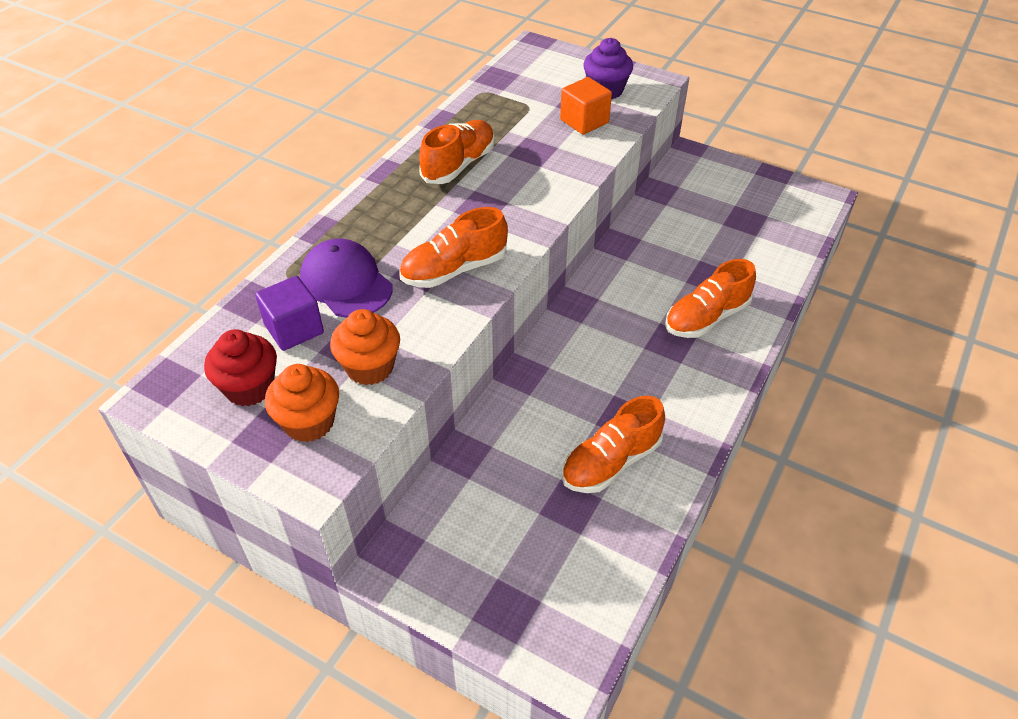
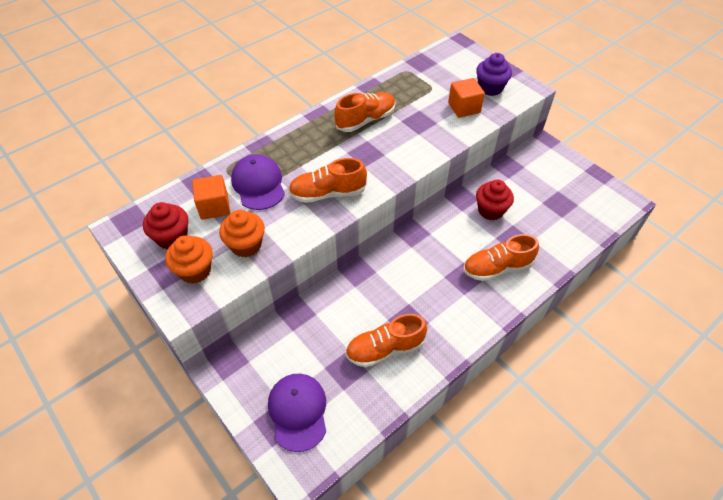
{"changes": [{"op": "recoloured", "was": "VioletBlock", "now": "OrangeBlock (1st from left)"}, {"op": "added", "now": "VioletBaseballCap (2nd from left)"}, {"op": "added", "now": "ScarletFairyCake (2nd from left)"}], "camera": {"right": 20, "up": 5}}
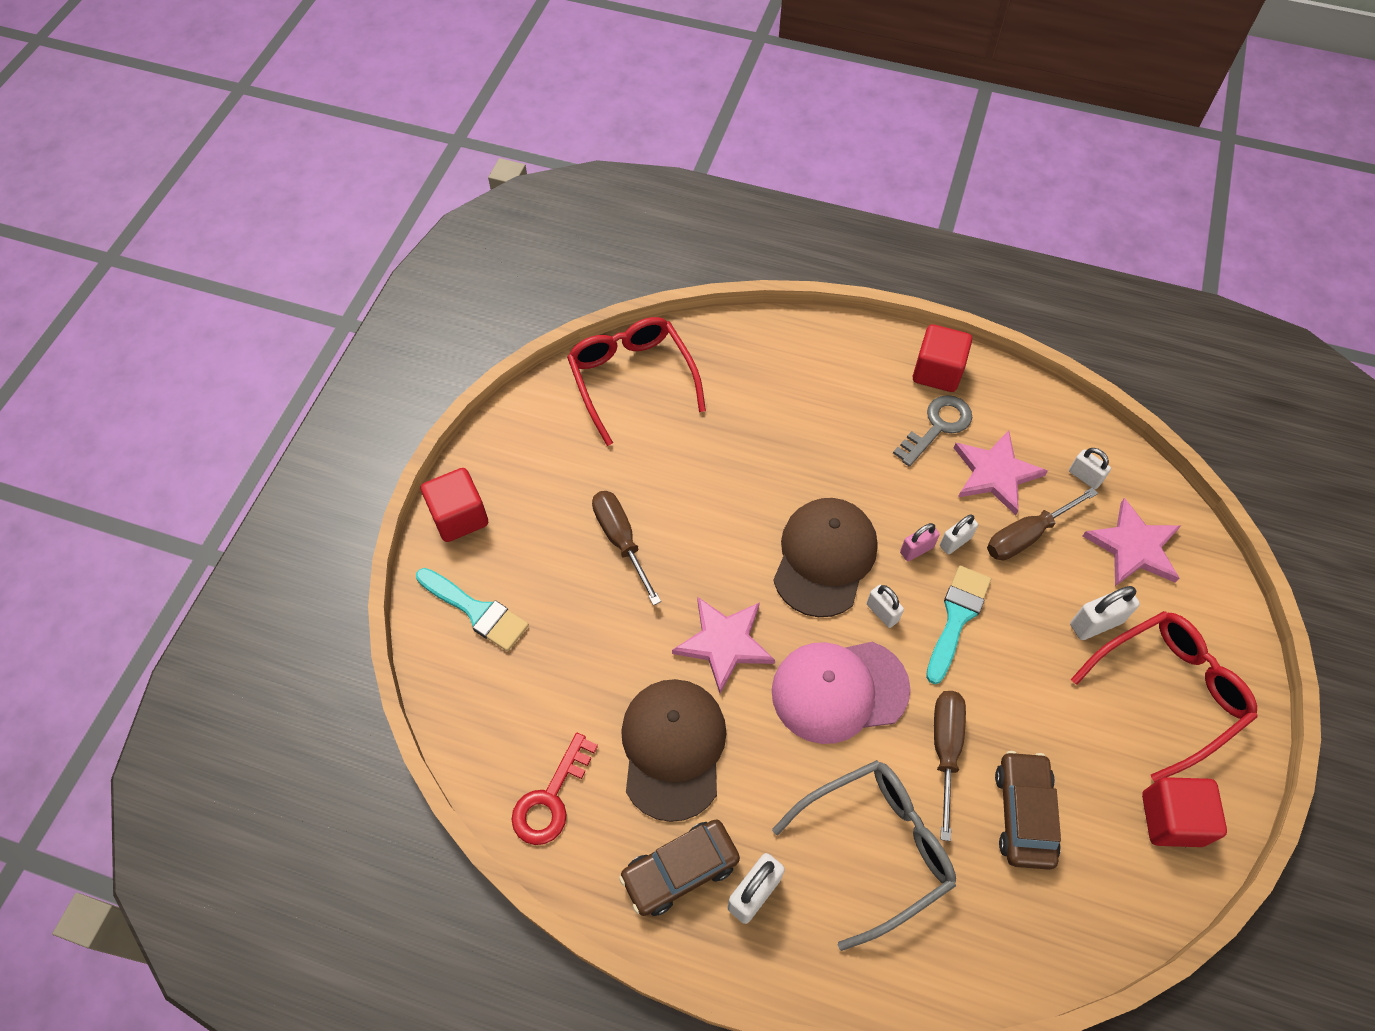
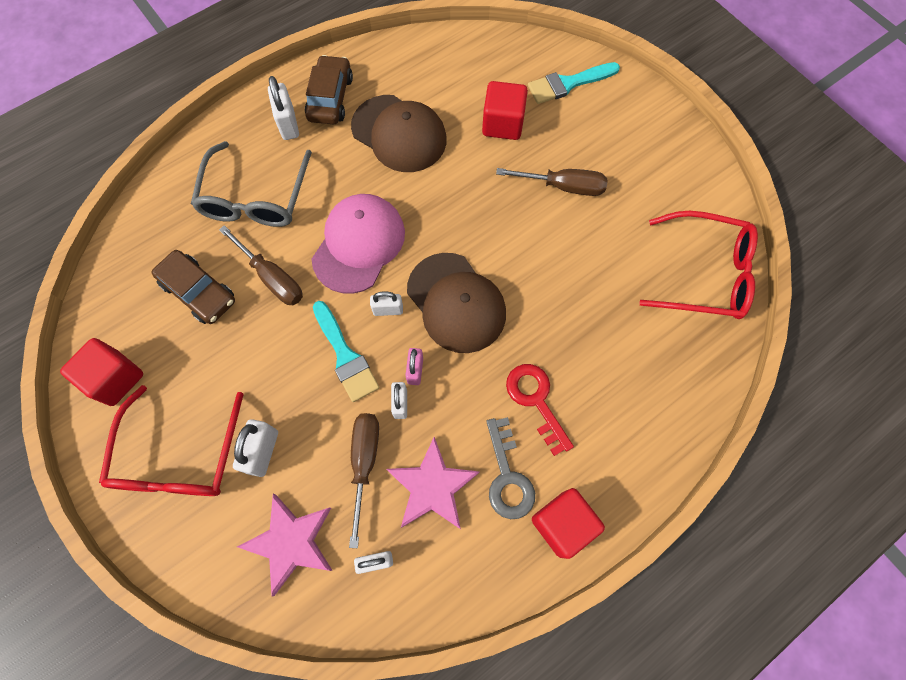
{"changes": [{"op": "moved", "was": "ScarletBlock (1st from left in the first image)", "now": "ScarletBlock (2nd from left)"}, {"op": "moved", "was": "ScarletLatchkey"}, {"op": "removed", "was": "PinkStarShape (1st from left)"}], "camera": {"right": 125, "up": 10}}
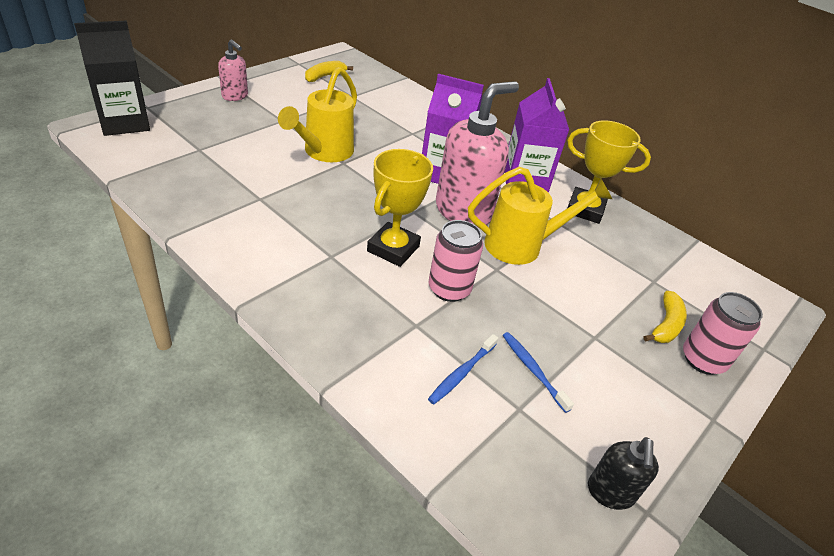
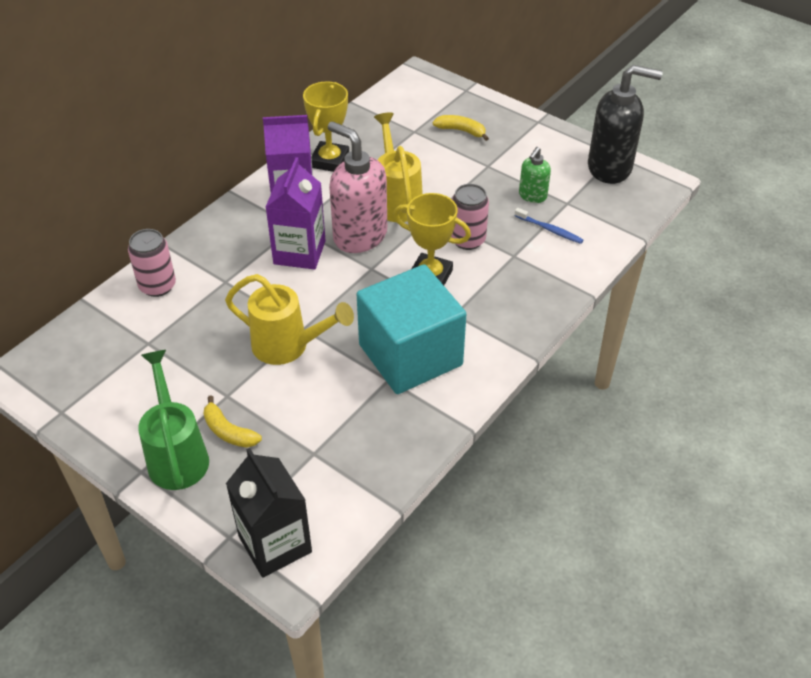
{"changes": [{"op": "replaced", "was": "PinkPumpBottle (1st from left)", "now": "GreenWateringCan"}, {"op": "moved", "was": "BrightYellowBananaFruit (1st from left)"}, {"op": "replaced", "was": "RoyalBlueToothBrush (2nd from left)", "now": "GreenPumpBottle"}, {"op": "resized", "was": "BlackPumpBottle", "ratio": 1.96}, {"op": "moved", "was": "PinkSodaCan (2nd from left in the first image)", "now": "PinkSodaCan (1st from left)"}, {"op": "added", "now": "AquaBlock"}], "camera": {"right": -90, "up": 5}}
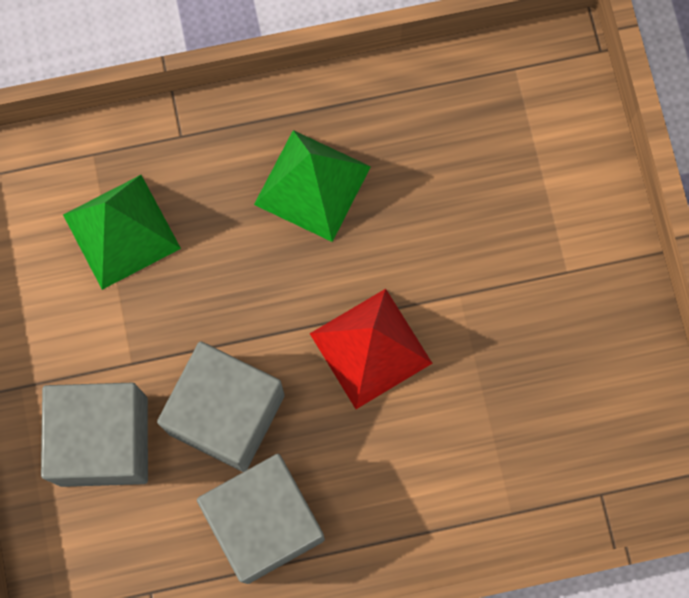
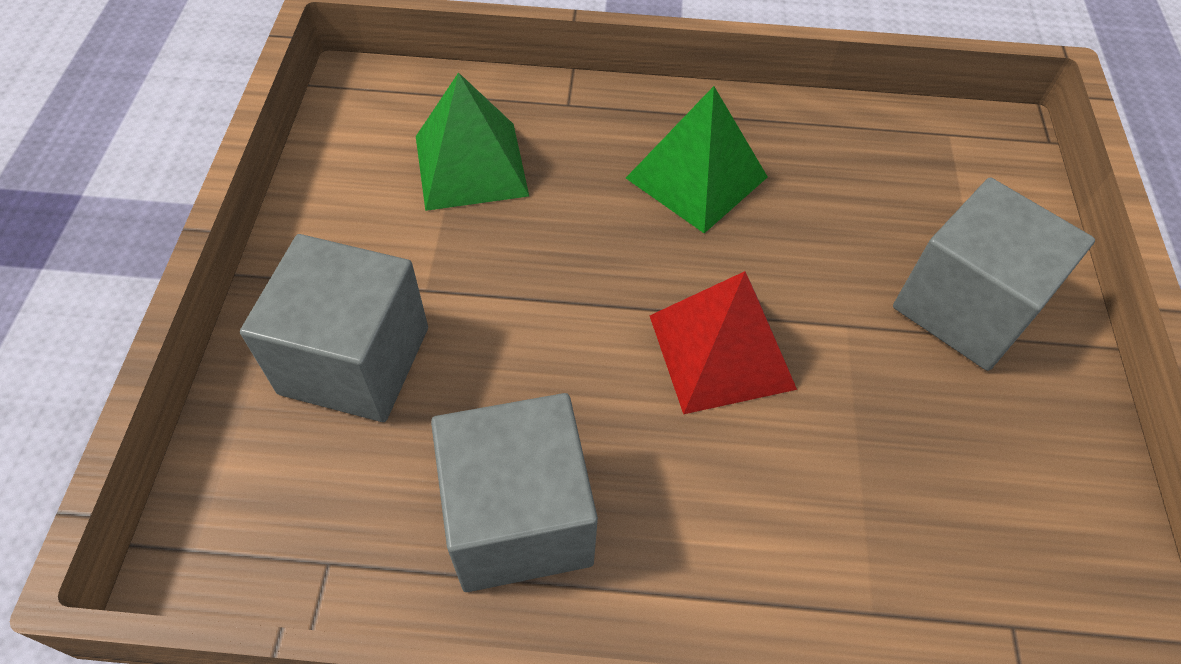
{"changes": [{"op": "moved", "was": "GrayBlock (2nd from left in the first image)", "now": "GrayBlock (3rd from left)"}], "camera": {"right": 15, "up": -20}}
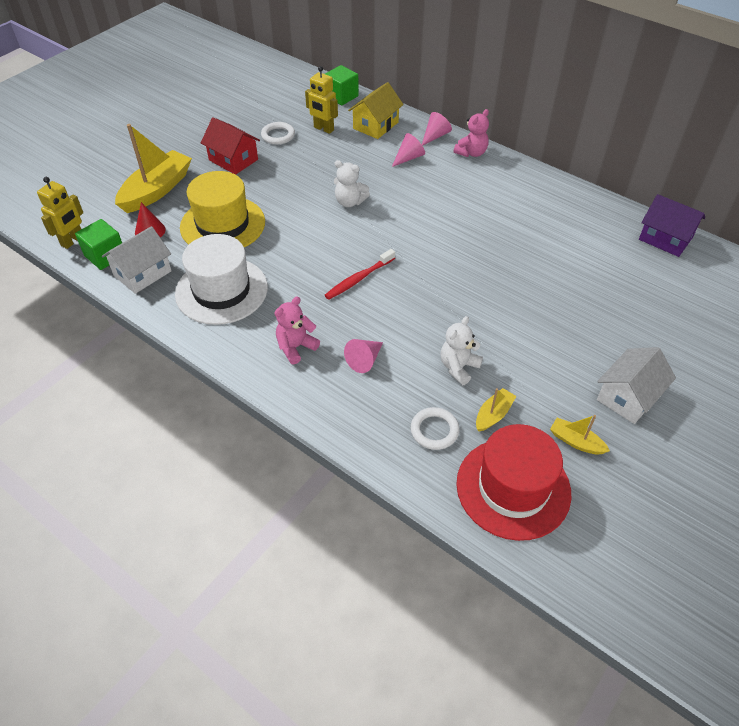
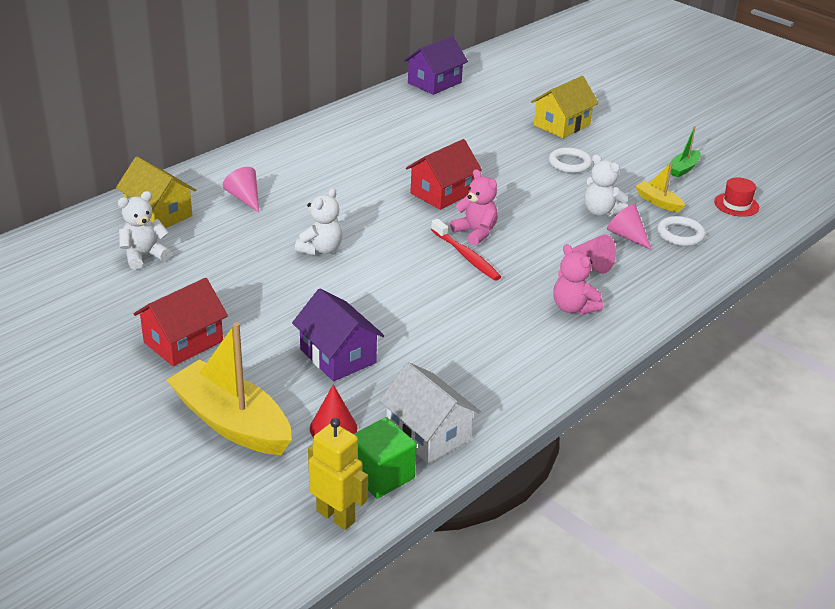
{"changes": [{"op": "removed", "was": "WhiteTopHat"}, {"op": "replaced", "was": "BrightYellowTopHat", "now": "VioletHouse (1st from left)"}, {"op": "moved", "was": "WhiteHoop (1st from left)"}, {"op": "replaced", "was": "BrightYellowToyRobot (2nd from left)", "now": "WhiteTeddyBear (1st from left)"}, {"op": "removed", "was": "GreenBlock (2nd from left)"}, {"op": "moved", "was": "PinkConeShape (3rd from left)"}, {"op": "moved", "was": "PinkTeddyBear (2nd from left in the first image)", "now": "PinkTeddyBear (1st from left)"}, {"op": "resized", "was": "ScarletTopHat", "ratio": 0.44}, {"op": "recoloured", "was": "BrightYellowToyBoat (3rd from left)", "now": "GreenToyBoat"}, {"op": "removed", "was": "WhiteHouse (2nd from left)"}, {"op": "added", "now": "ScarletHouse (2nd from left)"}, {"op": "added", "now": "BrightYellowHouse (2nd from left)"}], "camera": {"right": -85, "up": -15}}
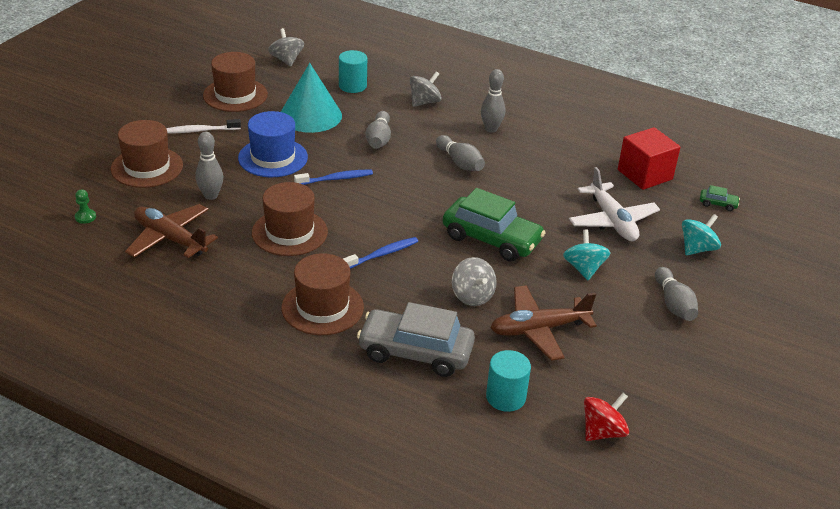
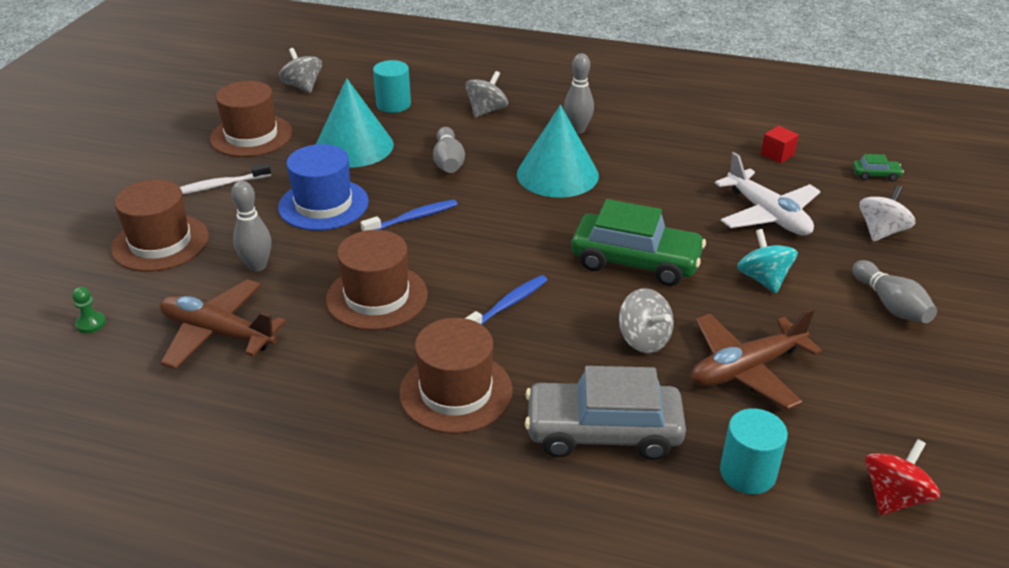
{"changes": [{"op": "replaced", "was": "GrayTenpin (3rd from left)", "now": "AquaConeShape (2nd from left)"}, {"op": "resized", "was": "ScarletBlock", "ratio": 0.5}, {"op": "recoloured", "was": "AquaToyTop (2nd from left)", "now": "WhiteToyTop"}], "camera": {"right": -10, "up": 0}}
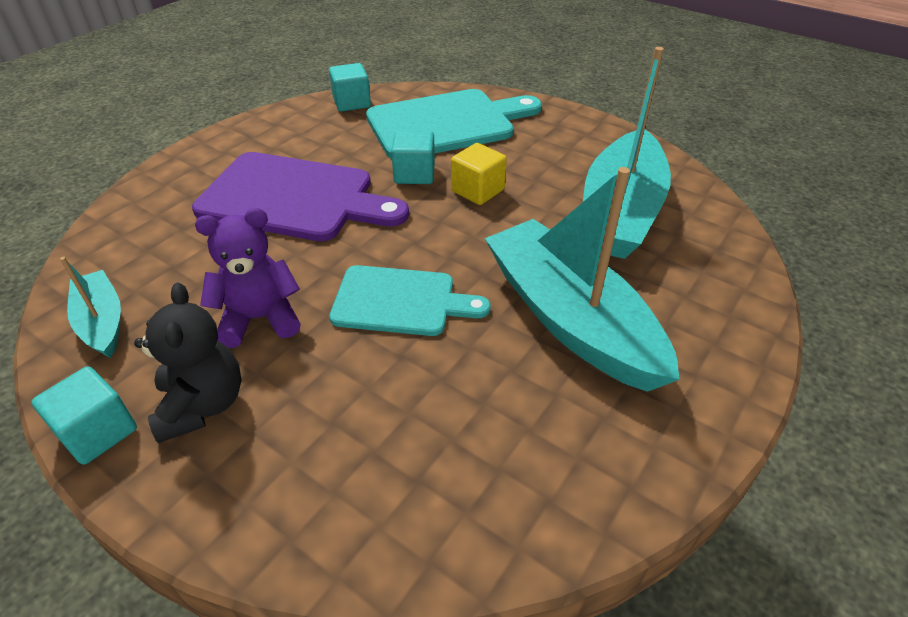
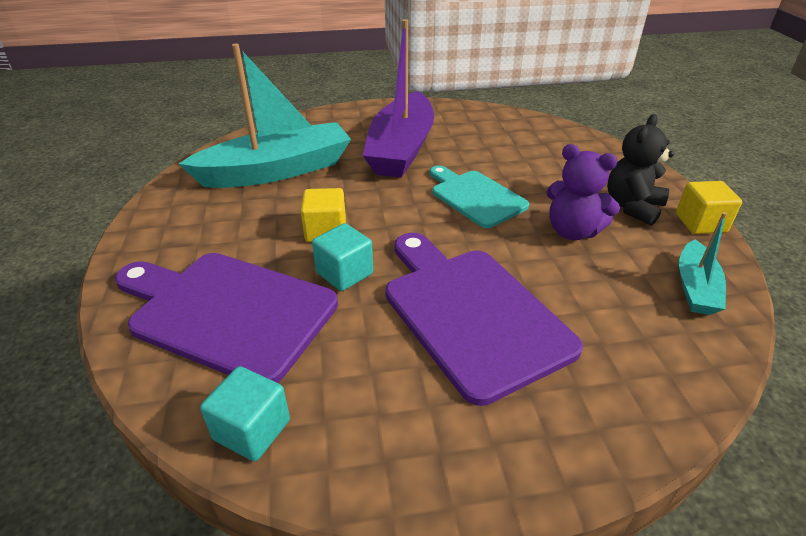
{"changes": [{"op": "recoloured", "was": "AquaBlock (1st from left)", "now": "BrightYellowBlock (2nd from left)"}, {"op": "recoloured", "was": "AquaChoppingBoard (2nd from left)", "now": "VioletChoppingBoard (1st from left)"}, {"op": "recoloured", "was": "AquaToyBoat (2nd from left)", "now": "VioletToyBoat"}], "camera": {"right": -135, "up": -5}}
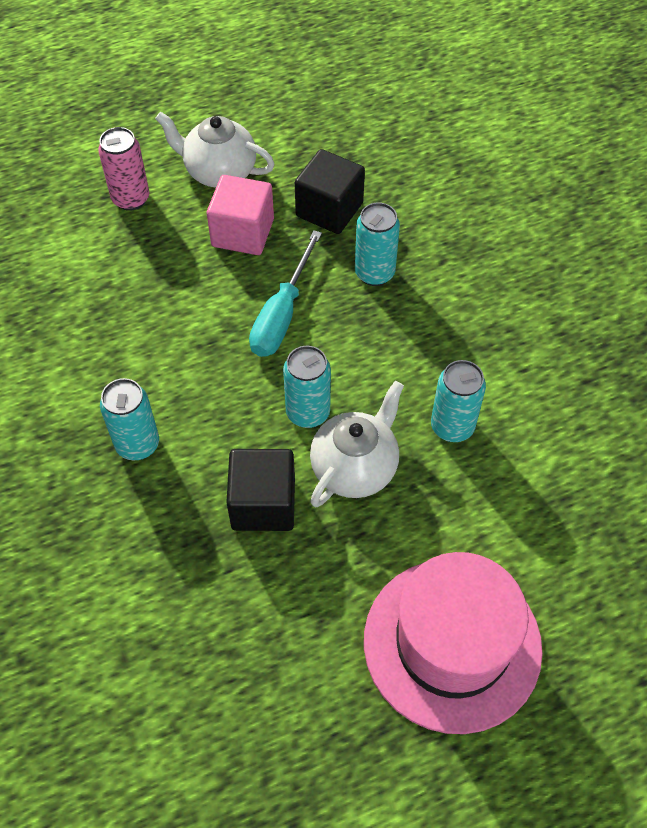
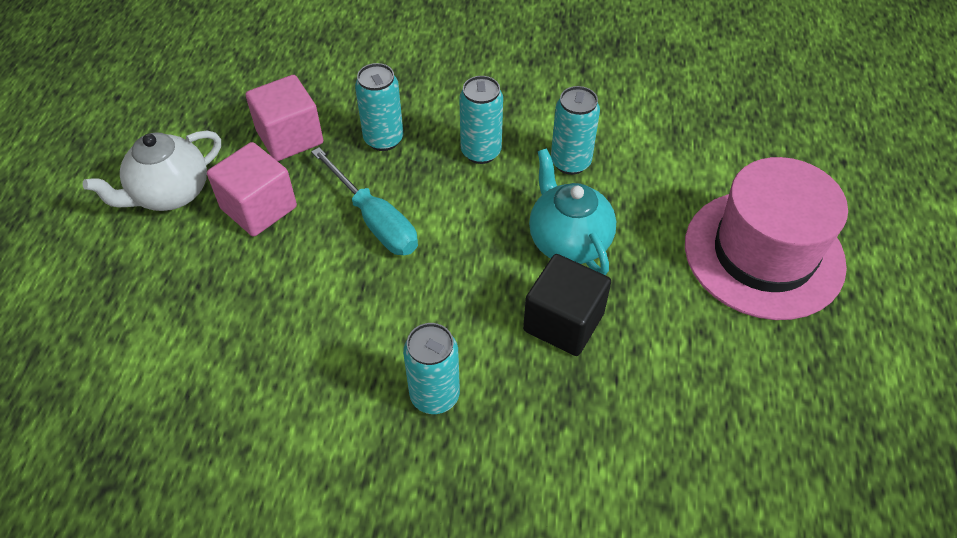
{"changes": [{"op": "removed", "was": "PinkSodaCan"}, {"op": "moved", "was": "AquaSodaCan (2nd from left in the first image)", "now": "AquaSodaCan (3rd from left)"}, {"op": "recoloured", "was": "BlackBlock (2nd from left)", "now": "PinkBlock (2nd from left)"}, {"op": "recoloured", "was": "WhiteChinaTeapot (2nd from left)", "now": "AquaChinaTeapot"}], "camera": {"right": -60, "up": -5}}
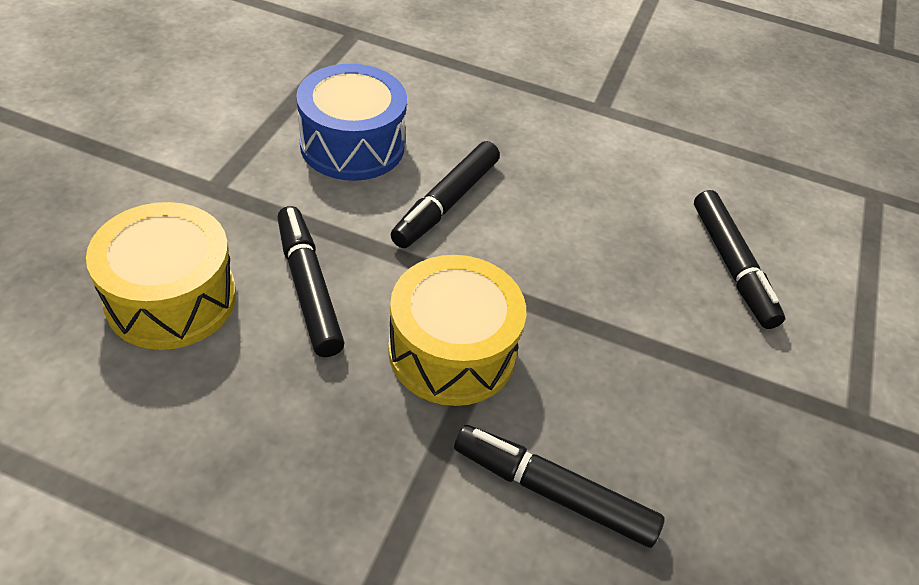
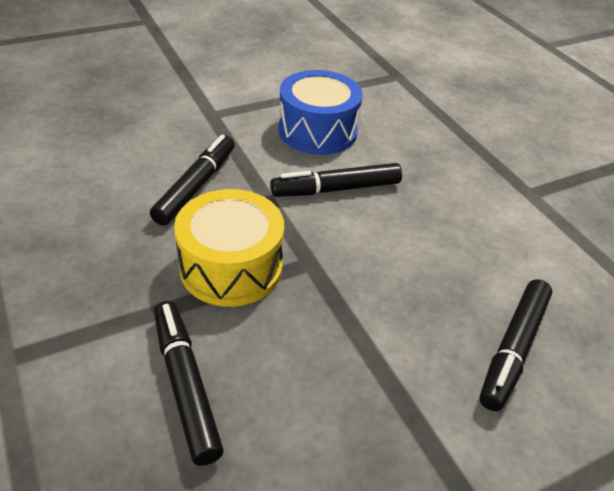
{"changes": [{"op": "removed", "was": "BrightYellowToyDrum (1st from left)"}], "camera": {"right": 45, "up": -5}}
